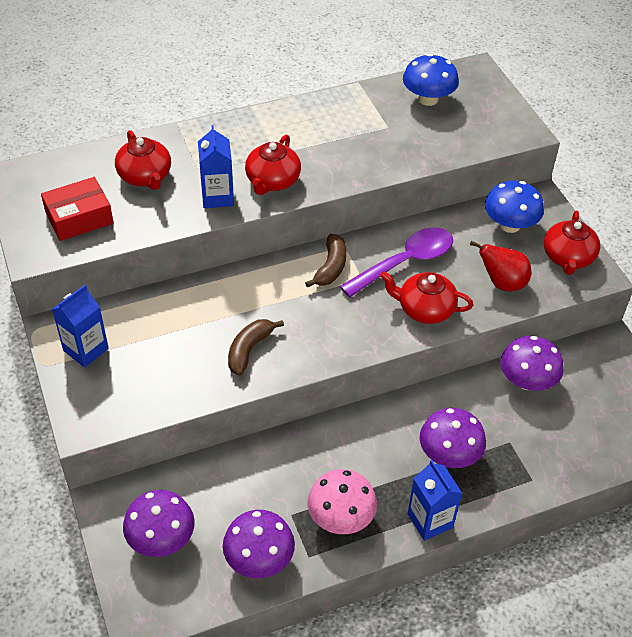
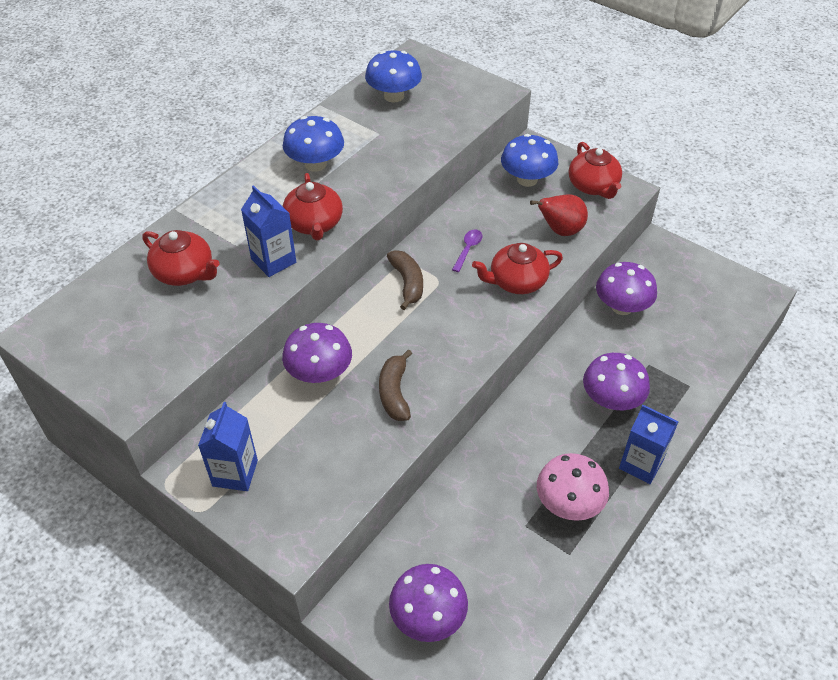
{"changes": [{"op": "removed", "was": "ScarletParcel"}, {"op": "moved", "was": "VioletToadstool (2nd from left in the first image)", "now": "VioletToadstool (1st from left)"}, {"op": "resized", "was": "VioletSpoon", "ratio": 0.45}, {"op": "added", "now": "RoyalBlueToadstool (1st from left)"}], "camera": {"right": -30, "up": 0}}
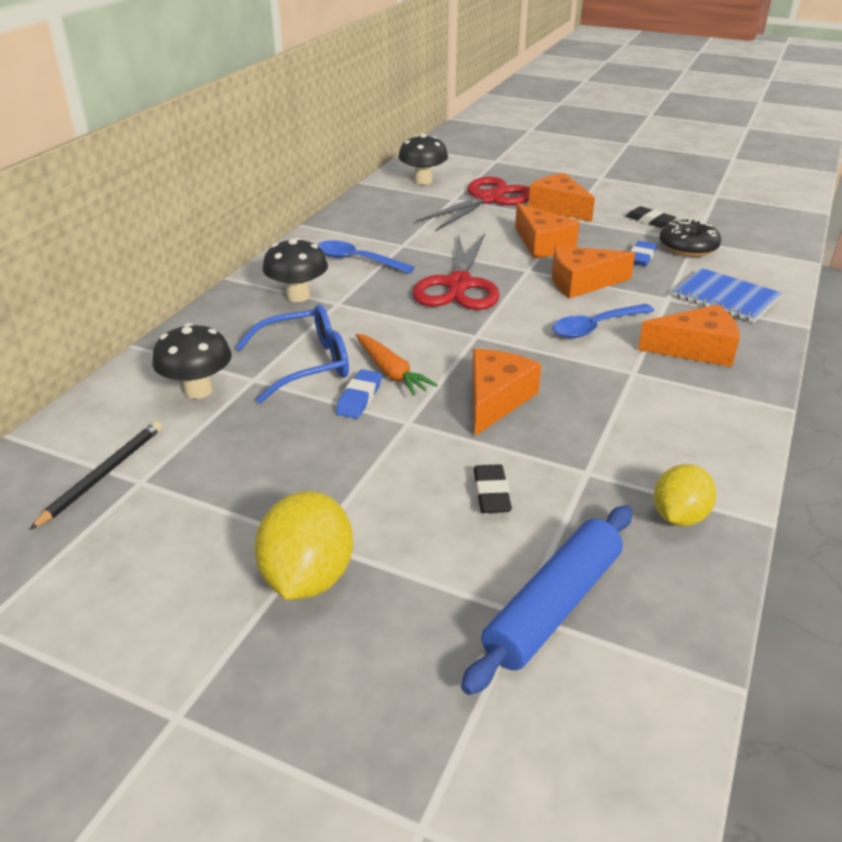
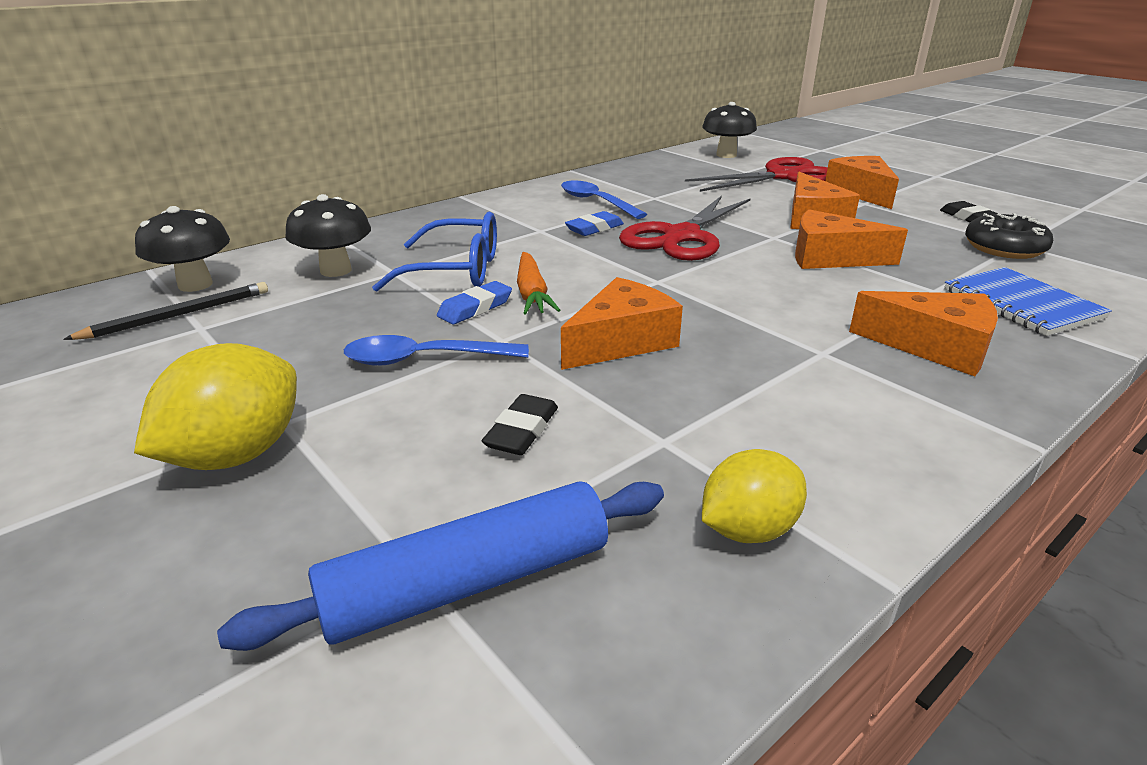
{"changes": [{"op": "moved", "was": "BlackToadstool (2nd from left in the first image)", "now": "BlackToadstool (1st from left)"}, {"op": "moved", "was": "RoyalBlueSpoon (2nd from left in the first image)", "now": "RoyalBlueSpoon (1st from left)"}, {"op": "moved", "was": "RoyalBlueEraser (2nd from left)"}], "camera": {"right": 25, "up": -5}}
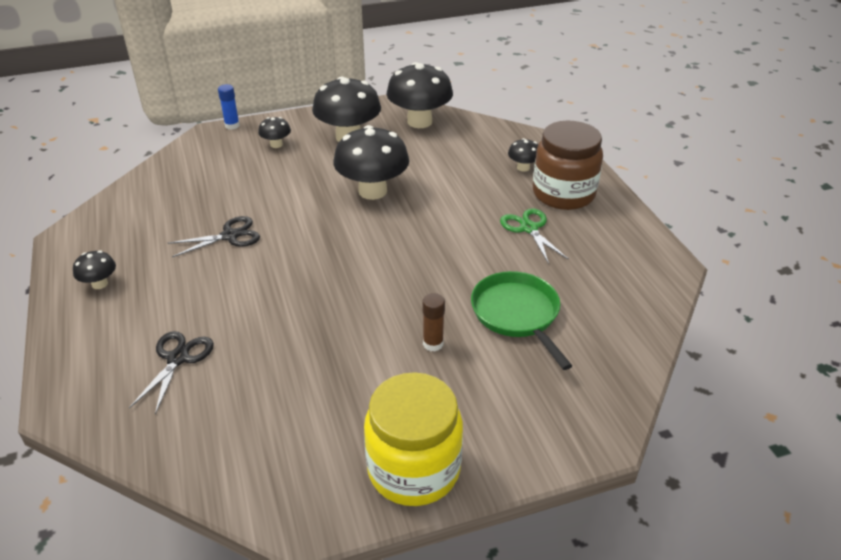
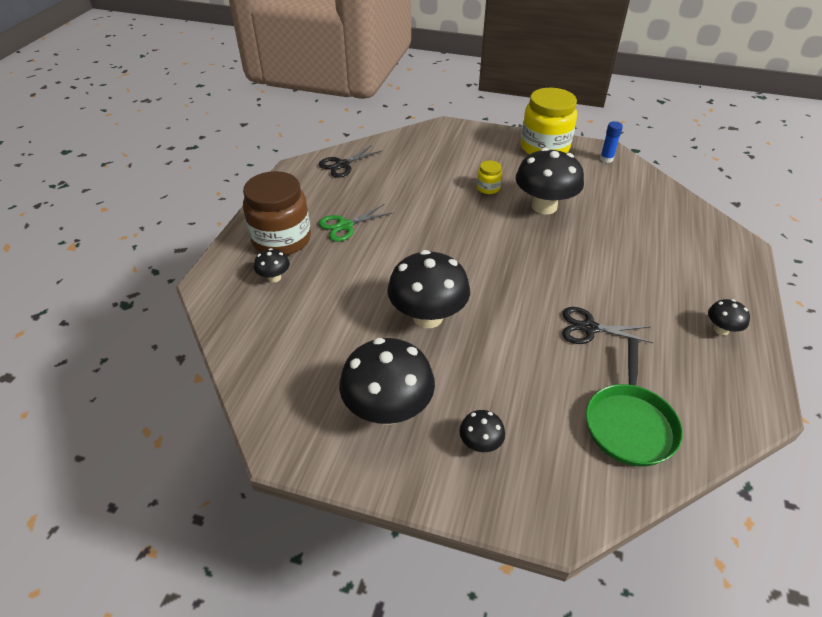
{"changes": [{"op": "moved", "was": "BlackScissors (1st from left)"}, {"op": "moved", "was": "RoyalBlueGlueStick"}, {"op": "moved", "was": "BlackToadstool (5th from left)"}, {"op": "replaced", "was": "DarkBrownGlueStick", "now": "BrightYellowJar (1st from left)"}, {"op": "moved", "was": "GreenSkillet"}, {"op": "turned", "was": "GreenScissors", "clockwise": 45}], "camera": {"right": -145, "up": 5}}
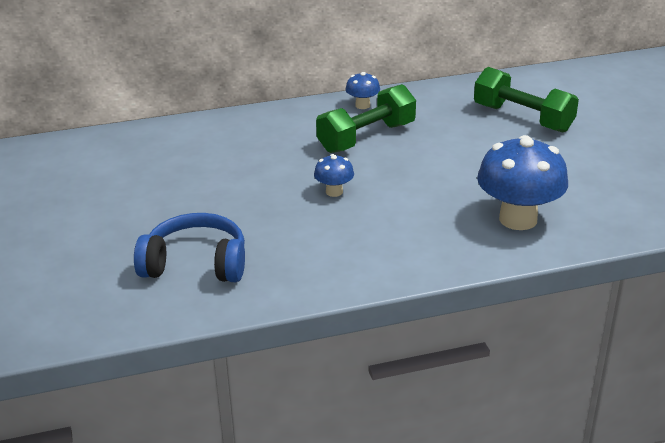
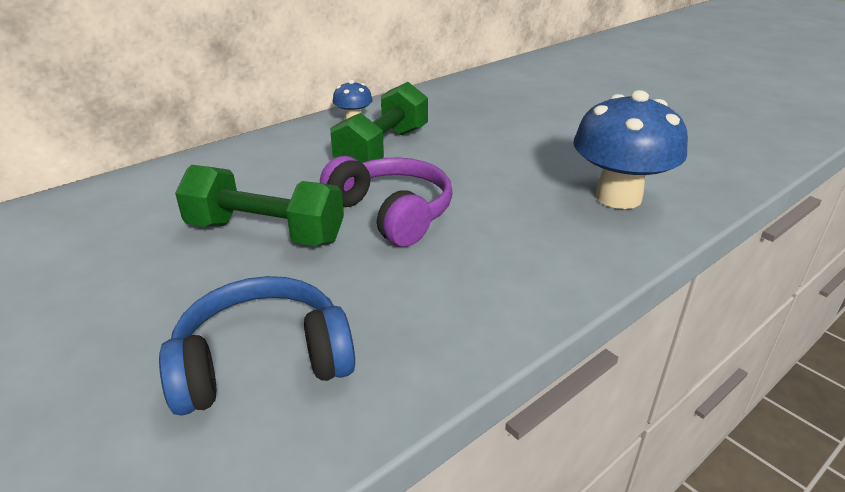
{"changes": [{"op": "replaced", "was": "RoyalBlueToadstool (1st from left)", "now": "VioletHeadphones"}, {"op": "moved", "was": "GreenFreeWeight (2nd from left in the first image)", "now": "GreenFreeWeight (1st from left)"}], "camera": {"right": -25, "up": 0}}
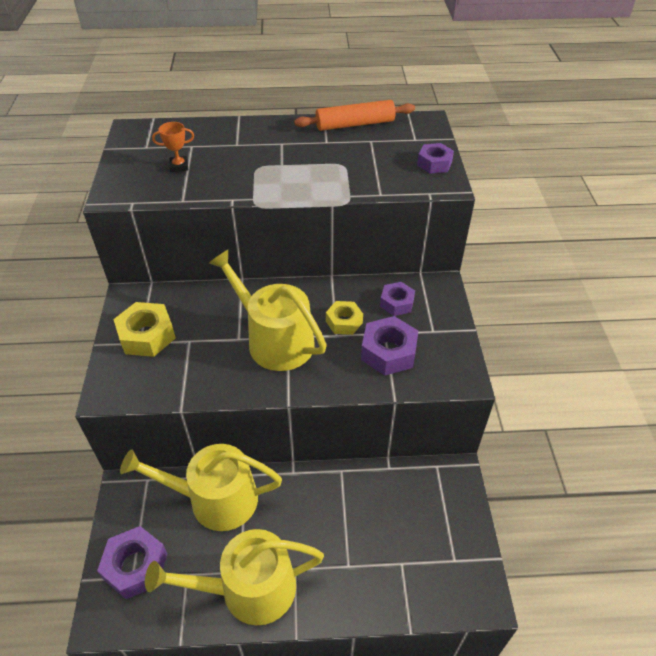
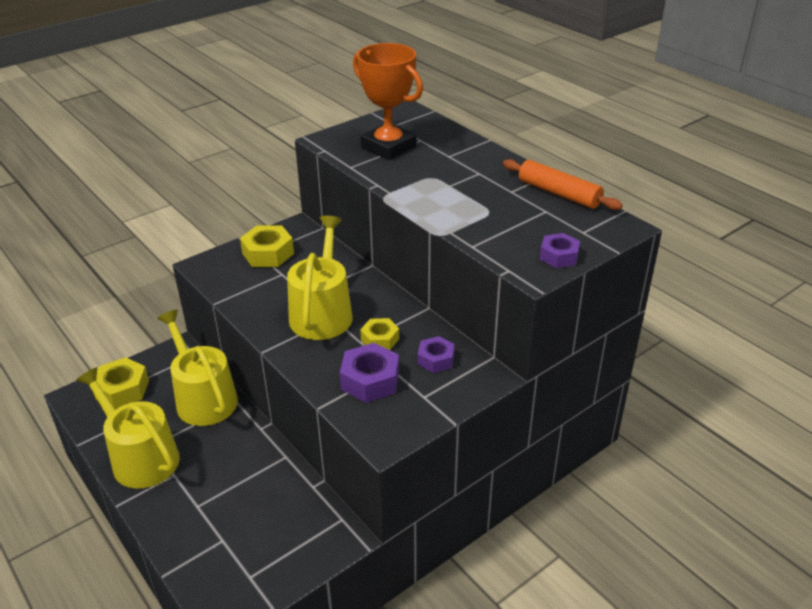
{"changes": [{"op": "recoloured", "was": "VioletHexagonNut (1st from left)", "now": "BrightYellowHexagonNut (1st from left)"}, {"op": "resized", "was": "OrangeAwardCup", "ratio": 2.43}], "camera": {"right": 55, "up": -10}}
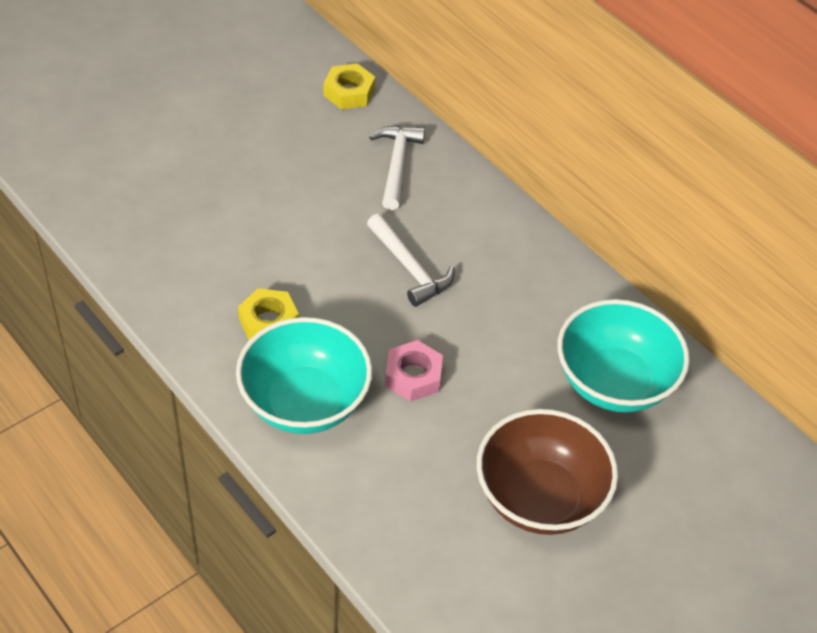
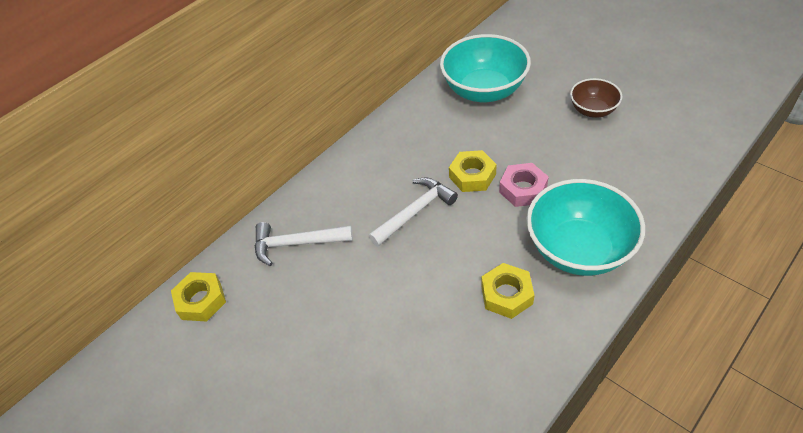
{"changes": [{"op": "resized", "was": "DarkBrownDeepDish", "ratio": 0.54}, {"op": "added", "now": "BrightYellowHexagonNut (2nd from left)"}], "camera": {"right": -90, "up": 0}}
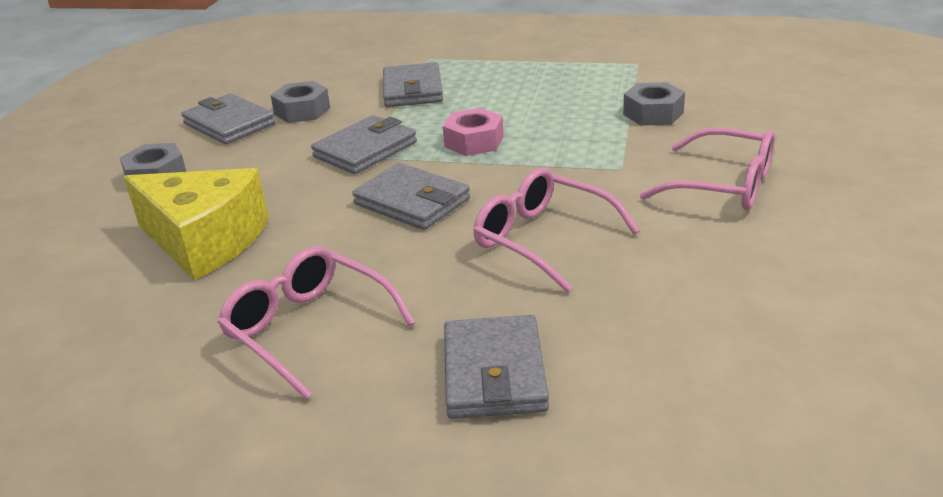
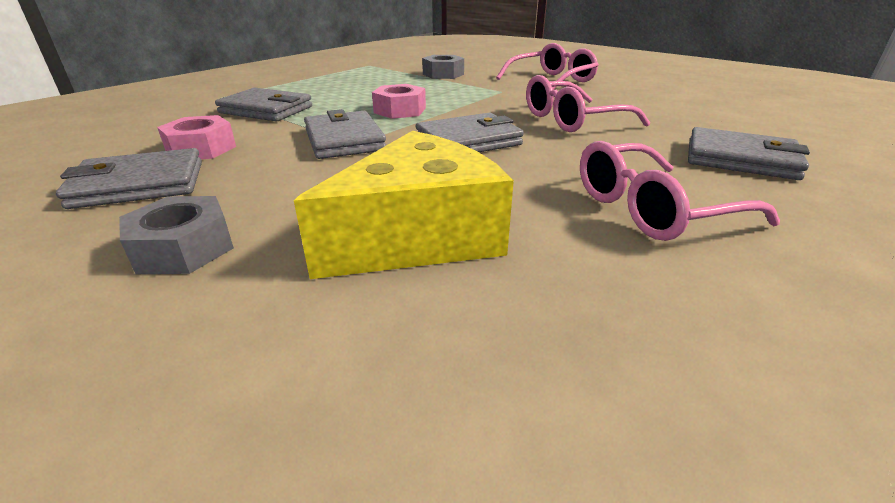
{"changes": [{"op": "recoloured", "was": "GrayHexagonNut (2nd from left)", "now": "PinkHexagonNut (1st from left)"}], "camera": {"right": -65, "up": 0}}
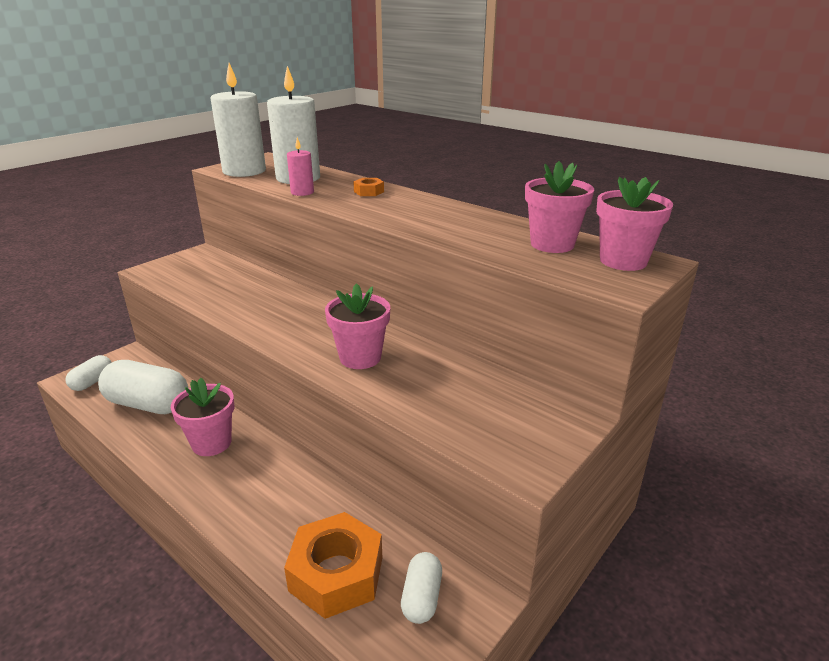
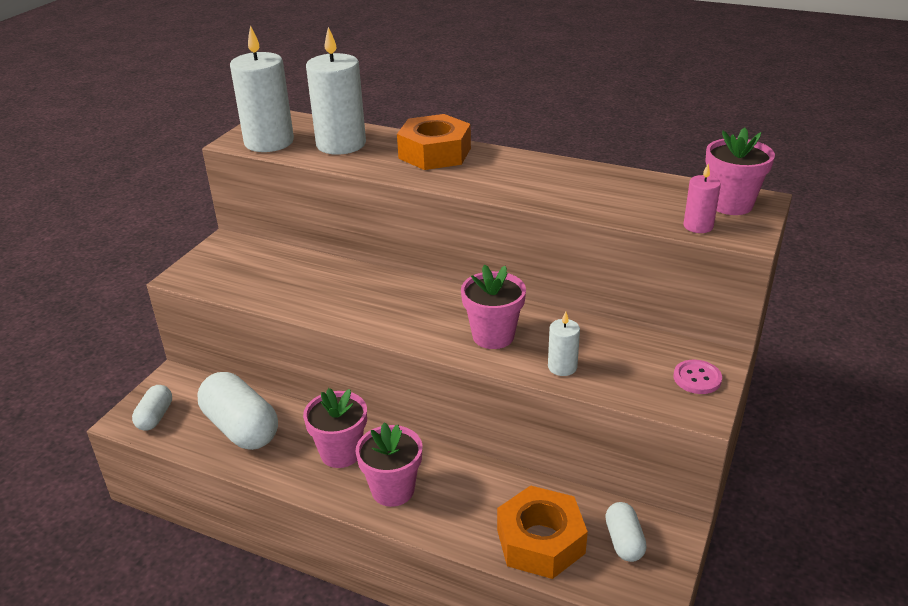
{"changes": [{"op": "turned", "was": "WhiteCapsule (2nd from left)", "clockwise": 45}, {"op": "moved", "was": "PinkPillarCandle"}, {"op": "resized", "was": "OrangeHexagonNut (2nd from left in the first image)", "ratio": 2.27}, {"op": "moved", "was": "PinkPlantPot (3rd from left in the first image)", "now": "PinkPlantPot (2nd from left)"}, {"op": "added", "now": "WhitePillarCandle (3rd from left)"}, {"op": "added", "now": "PinkSewingButton"}], "camera": {"right": -15, "up": 5}}
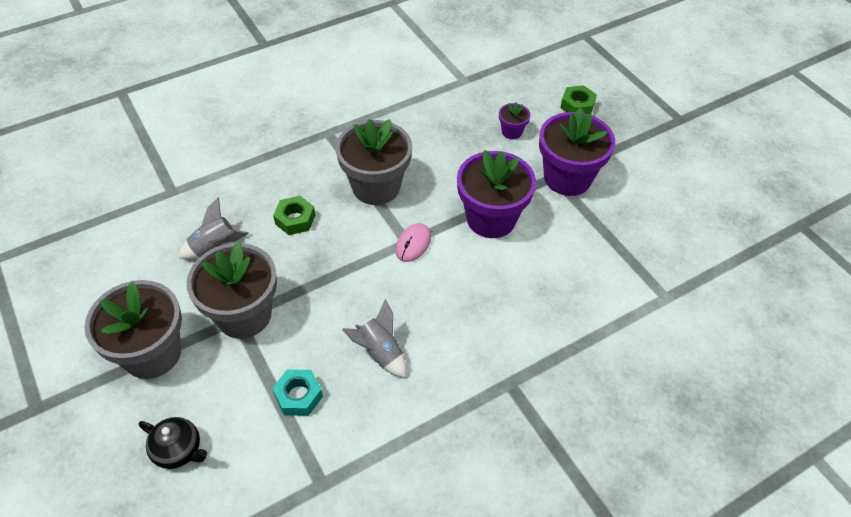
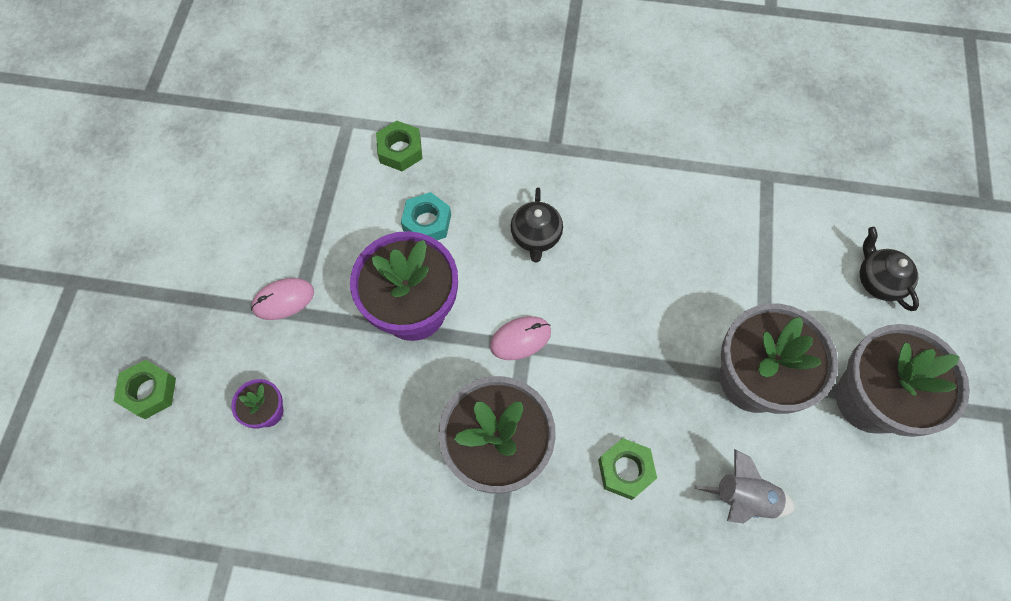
{"changes": [{"op": "moved", "was": "AquaHexagonNut"}, {"op": "removed", "was": "GrayRocket (2nd from left)"}, {"op": "replaced", "was": "VioletPlantPot (3rd from left)", "now": "PinkComputerMouse (1st from left)"}, {"op": "added", "now": "GreenHexagonNut (2nd from left)"}, {"op": "added", "now": "BlackChinaTeapot (1st from left)"}], "camera": {"right": -140, "up": 15}}
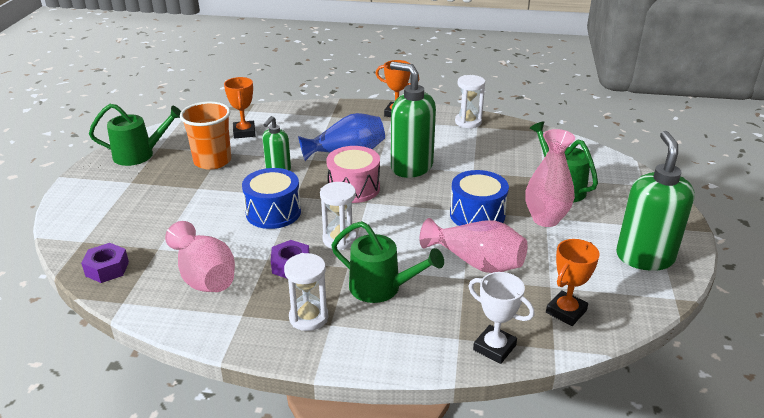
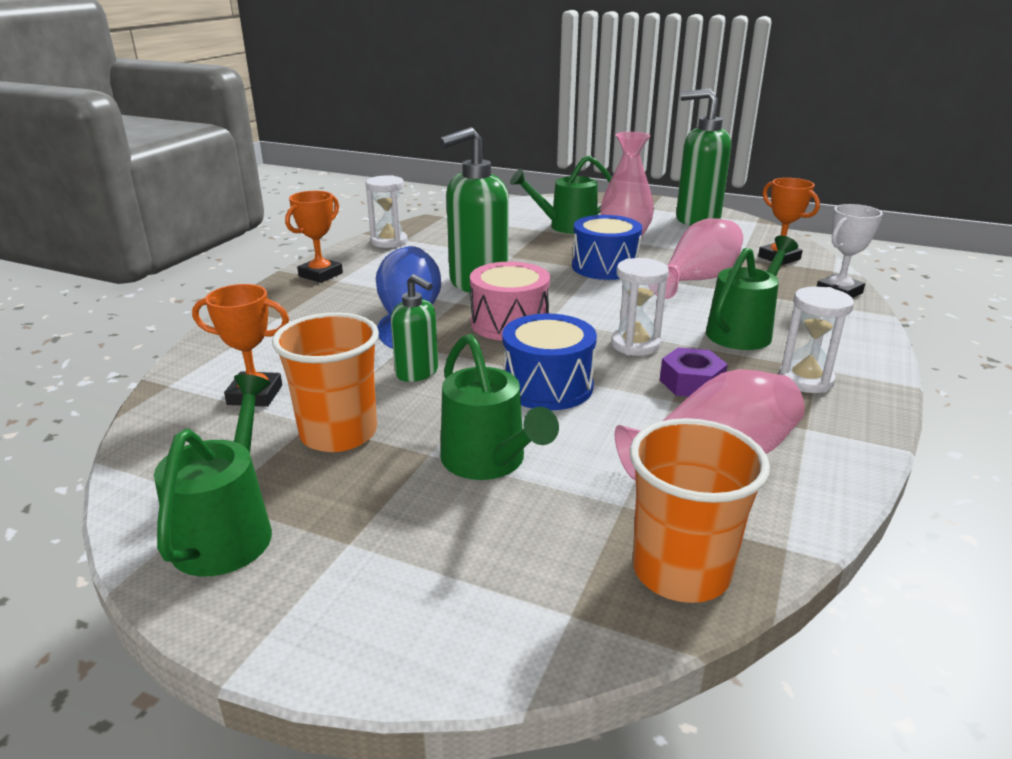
{"changes": [{"op": "replaced", "was": "VioletHexagonNut (1st from left)", "now": "OrangeCup (2nd from left)"}, {"op": "added", "now": "GreenWateringCan (2nd from left)"}], "camera": {"right": -75, "up": -5}}
